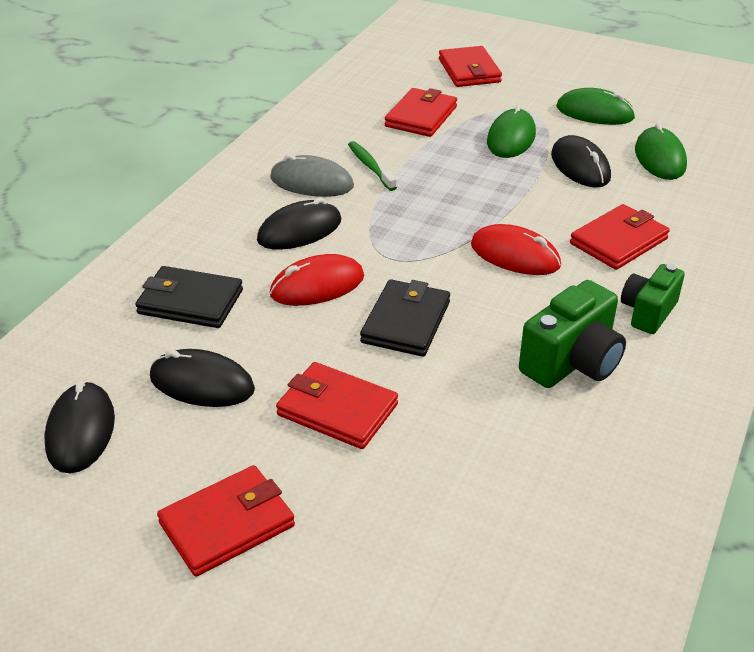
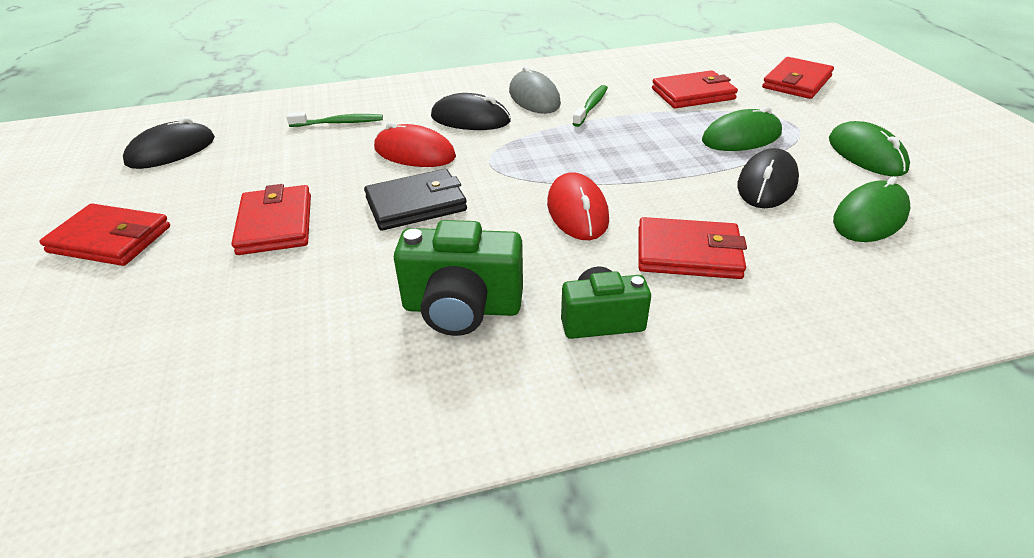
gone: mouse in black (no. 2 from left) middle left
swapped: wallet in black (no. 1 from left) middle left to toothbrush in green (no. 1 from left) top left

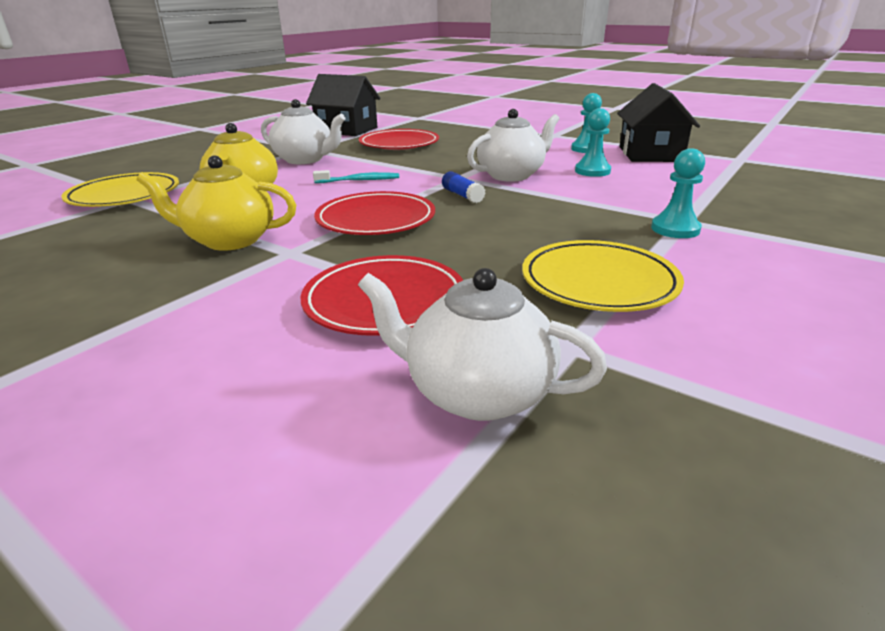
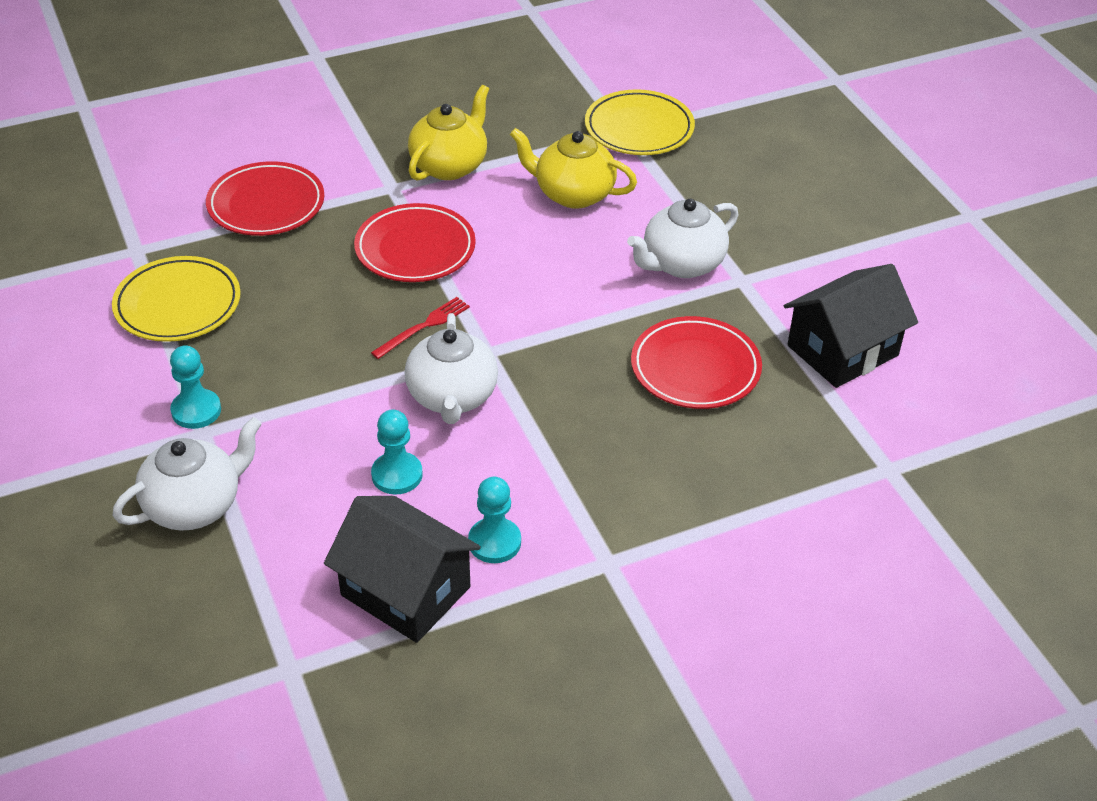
gone: toothbrush in turquoise top centre
shifted: teapot in white (no. 2 from left in the first image) centre to teapot in white (no. 1 from left) middle left
swapped: glue stick in blue top centre to fork in red centre

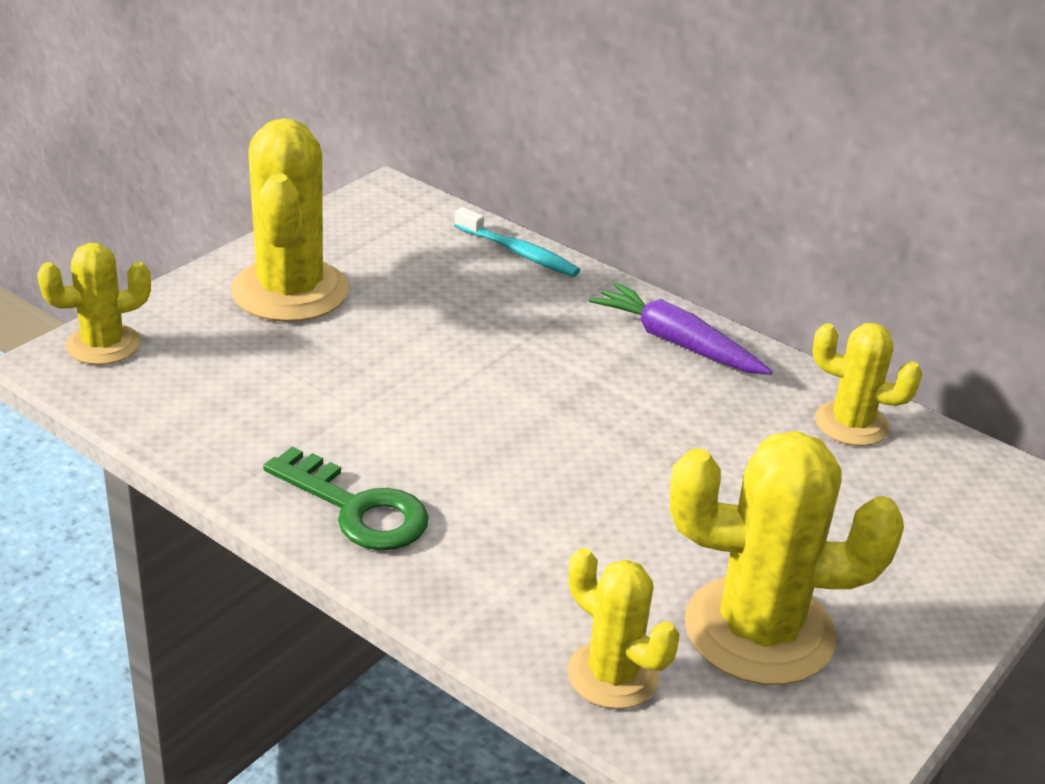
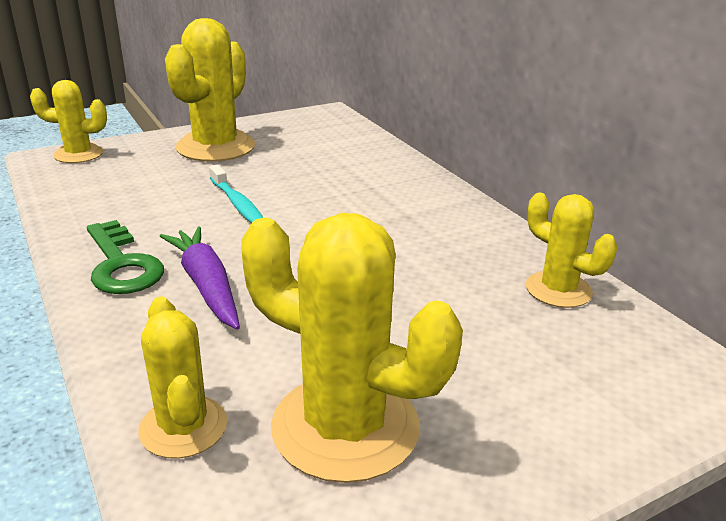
shifted: toothbrush in turquoise top centre to middle left; carrot in purple centre to middle left

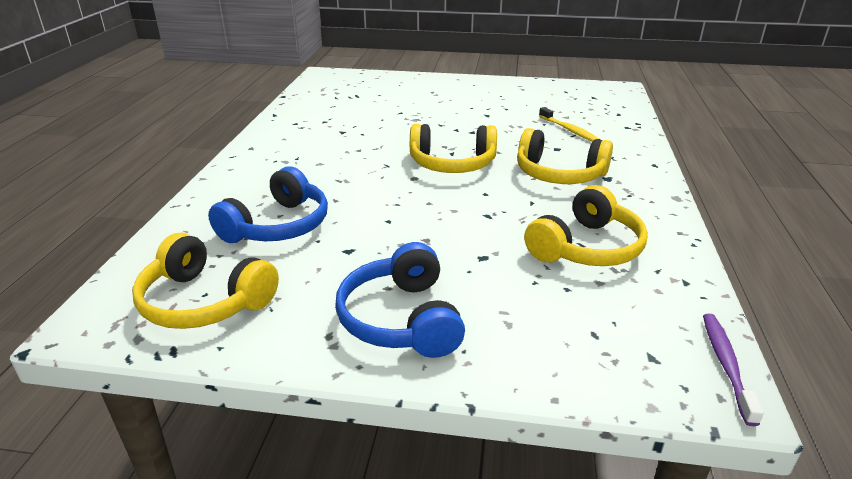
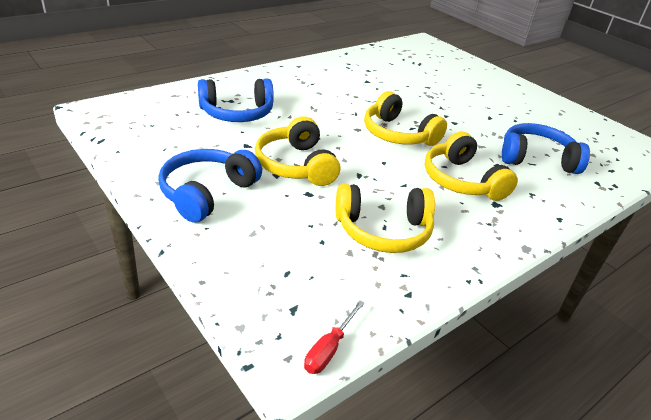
shifted: headphones in yellow (no. 1 from left) middle left to centre
swapped: toothbrush in yellow top right to headphones in blue (no. 3 from left) middle right; toothbrush in purple bottom right to screwdriver in red bottom centre

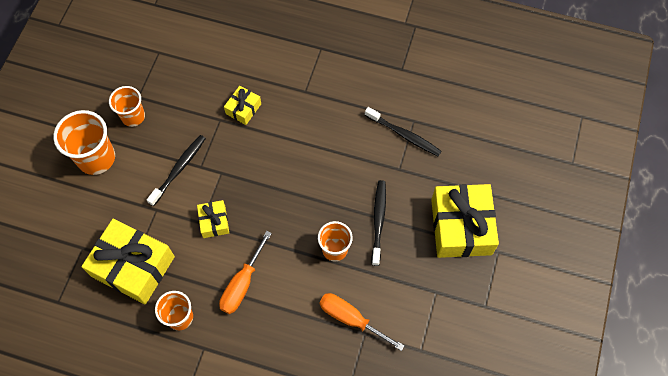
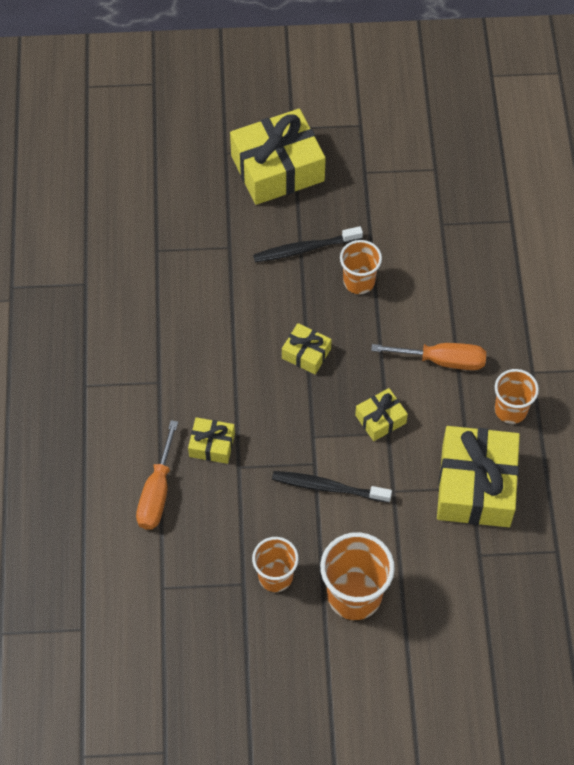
gone: toothbrush in black (no. 3 from left) centre
new: gift in yellow (no. 3 from left) centre
shifted: screwdriver in orange (no. 2 from left in the first image) bottom centre to screwdriver in orange (no. 1 from left) middle left

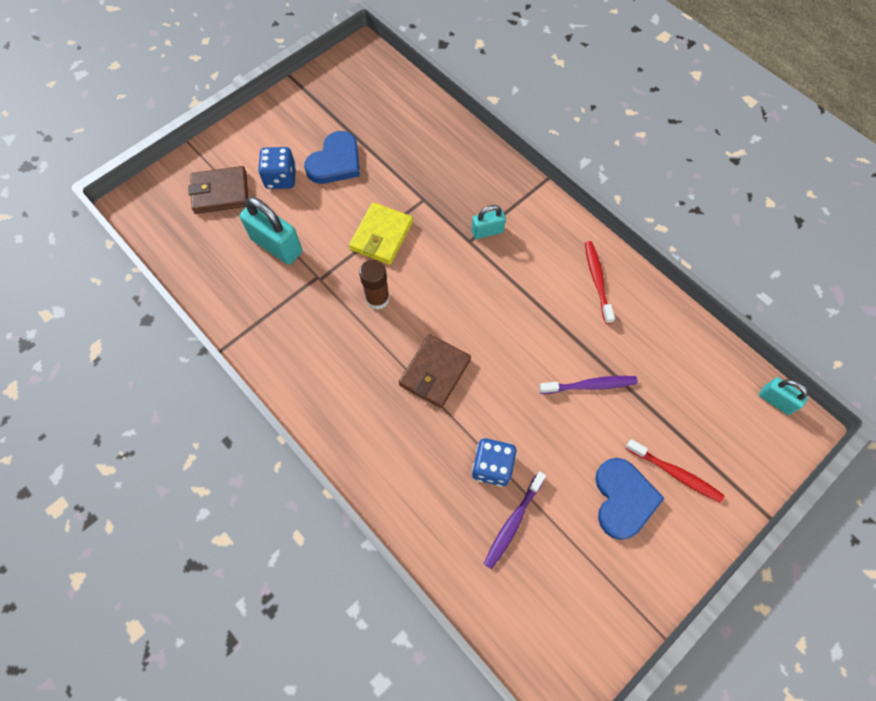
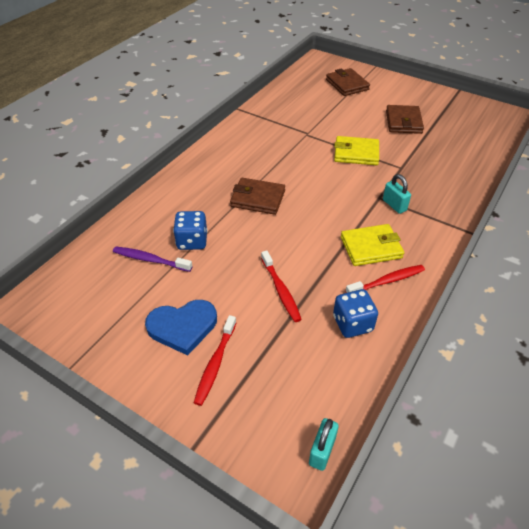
gone: padlock in turquoise (no. 1 from left) top left; glue stick in brown centre
new: wallet in yellow (no. 2 from left) middle right
shifted: dice in blue (no. 1 from left in the first image) top left to dice in blue (no. 2 from left) middle right
swapped: heart in blue (no. 1 from left) top centre to wallet in brown (no. 3 from left) top right
repainted: toothbrush in purple (no. 2 from left) middle right to toothbrush in red (no. 2 from left) centre

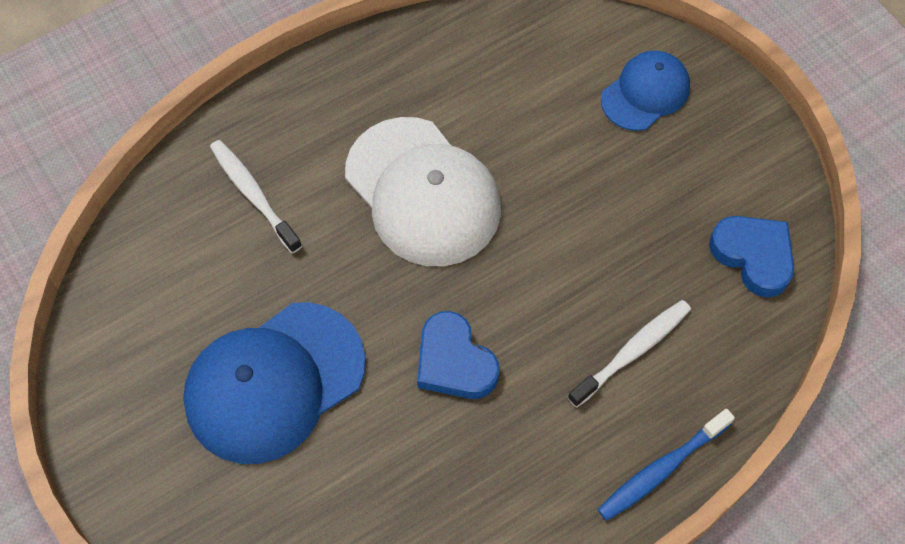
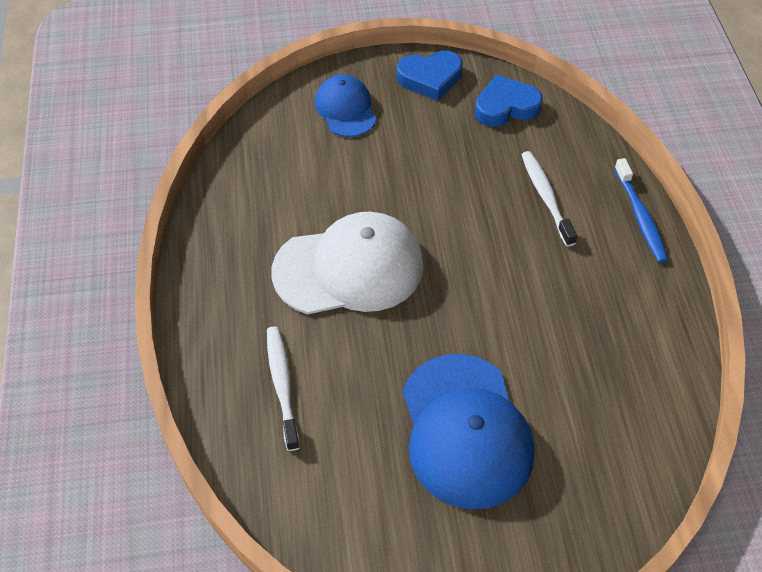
shifted: heart in blue (no. 1 from left) centre to top centre
rotated: toothbrush in white (no. 1 from left) middle left = bottom centre 90 degrees clockwise

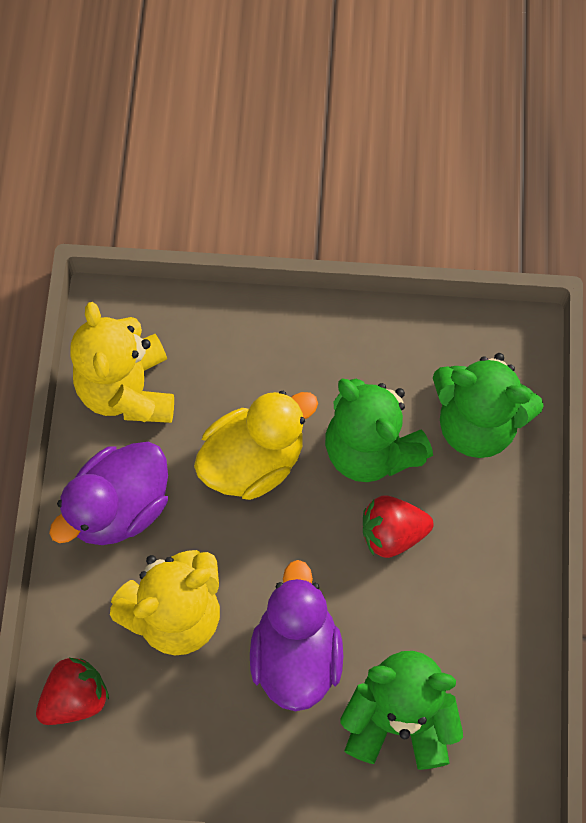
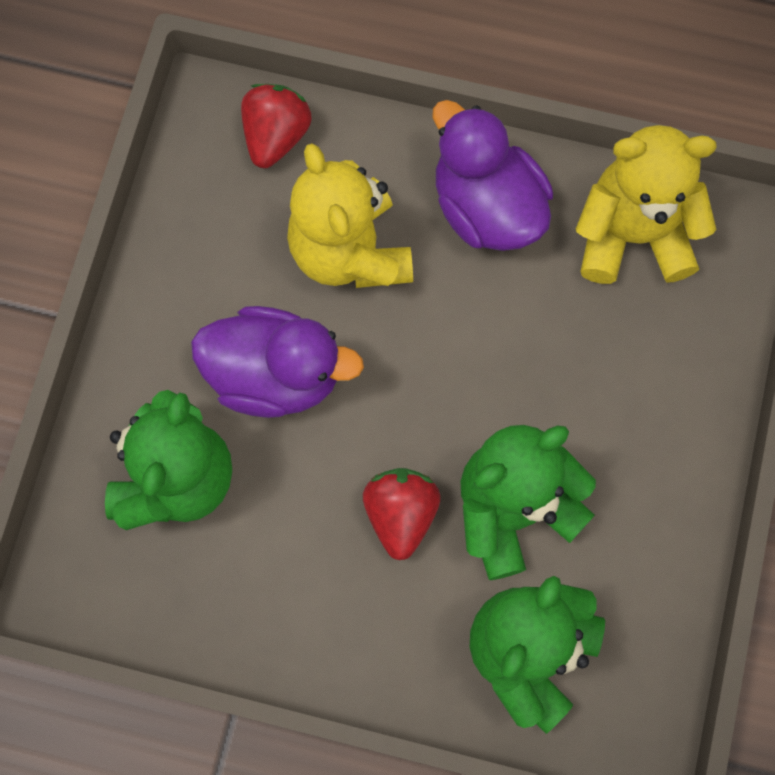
gone: duck in yellow centre
rotated: strawberry in red (no. 1 from left) bottom left = top centre 135 degrees counterclockwise

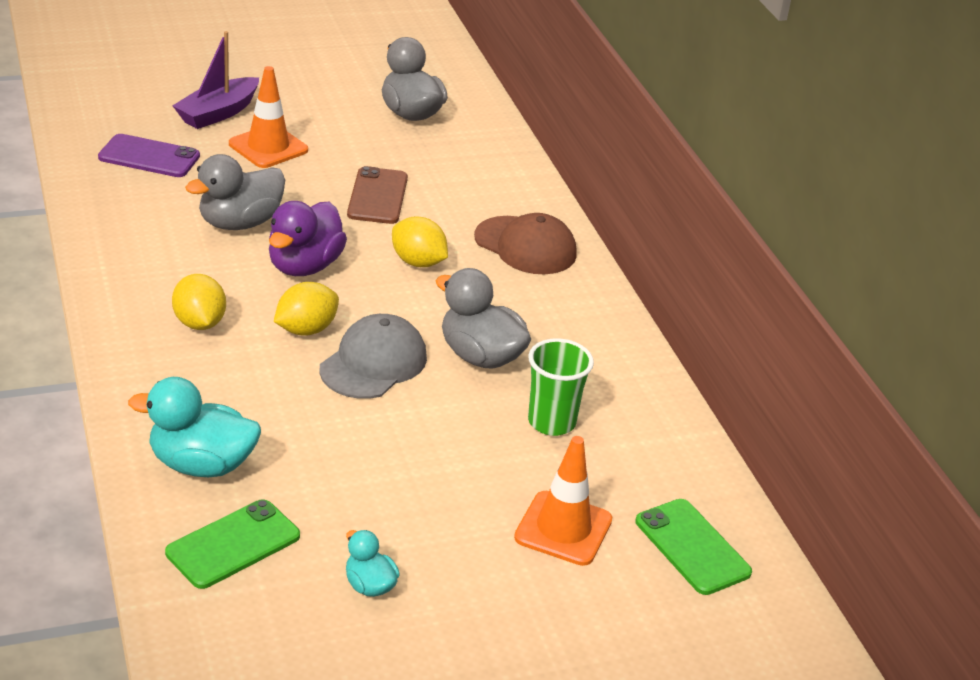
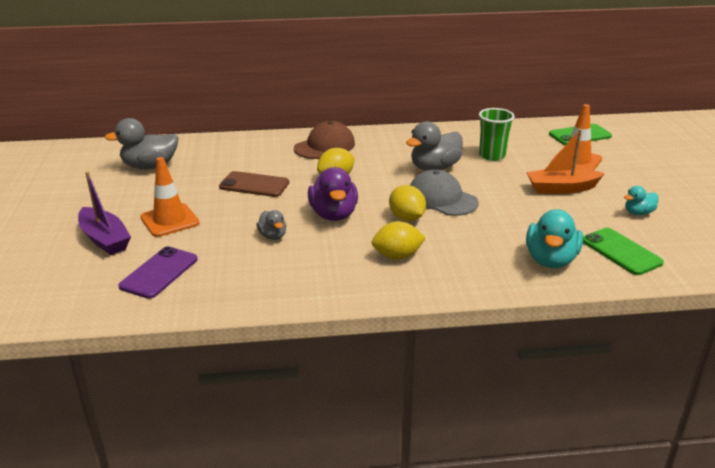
new: boat in orange middle right
rotated: duck in purple middle left = centre 45 degrees clockwise
scaled: duck in grey (no. 1 from left in the first image) top left = centre x0.54

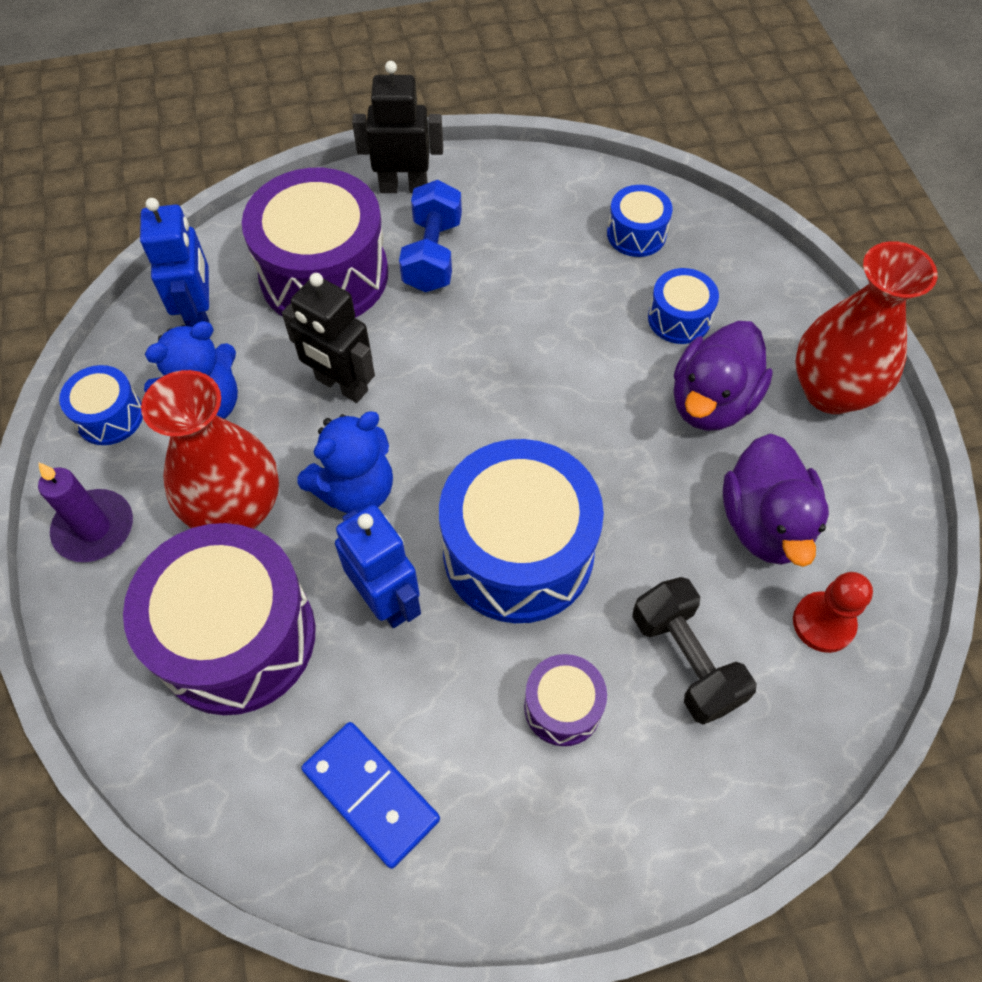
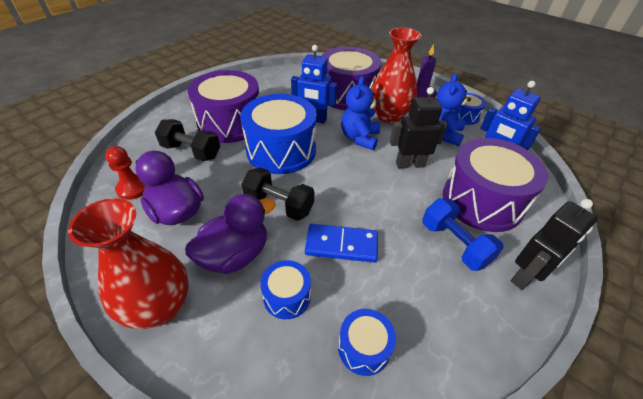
new: dumbbell in black (no. 2 from left) centre
shifted: domino in blue bottom centre to centre
rotated: duck in purple (no. 1 from left in the first image) middle right = centre 60 degrees clockwise
scaled: drum in purple (no. 3 from left in the first image) bottom centre = top centre x2.10

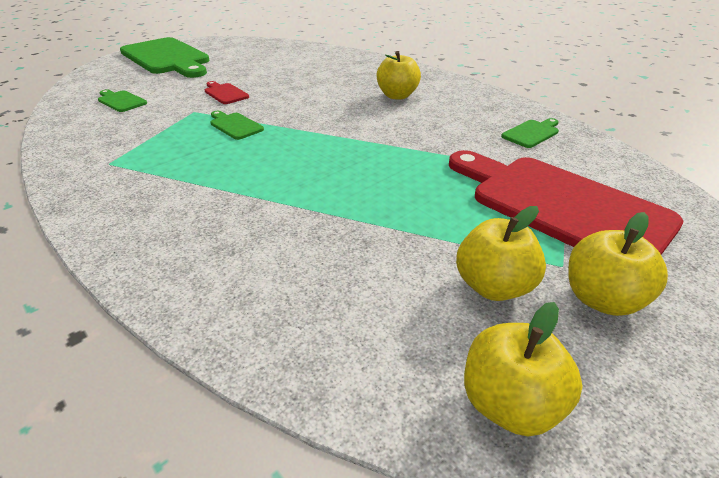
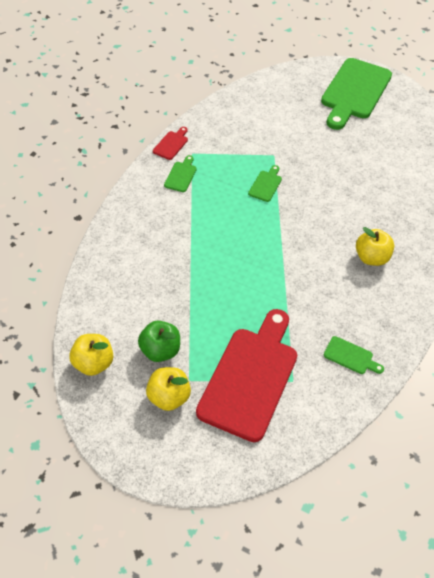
shifted: cutting board in red (no. 1 from left) top left to top centre; cutting board in green (no. 1 from left) top left to top centre
repainted: apple in yellow (no. 2 from left) middle right to apple in green centre

